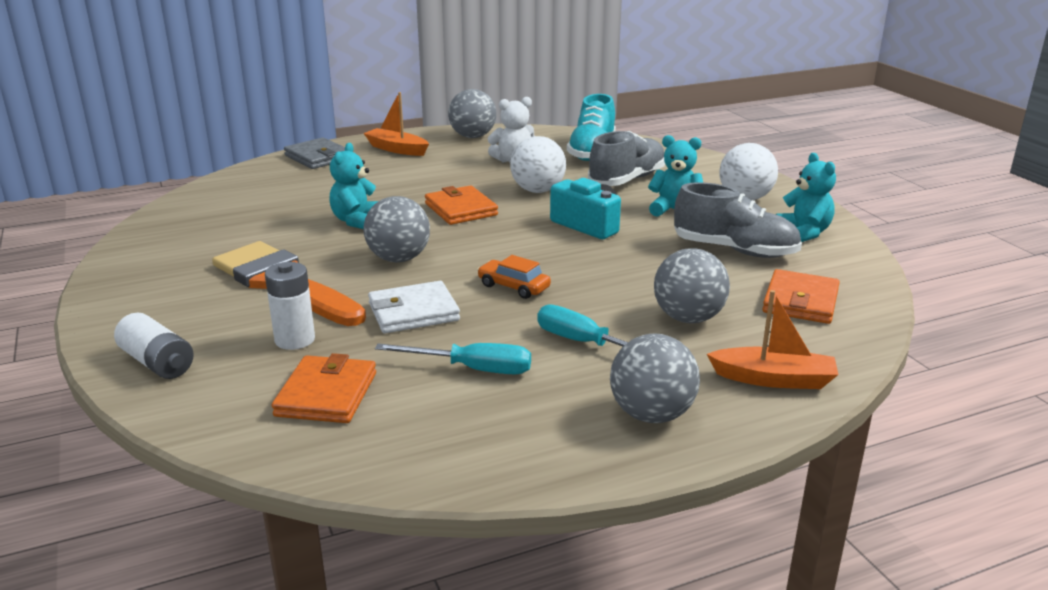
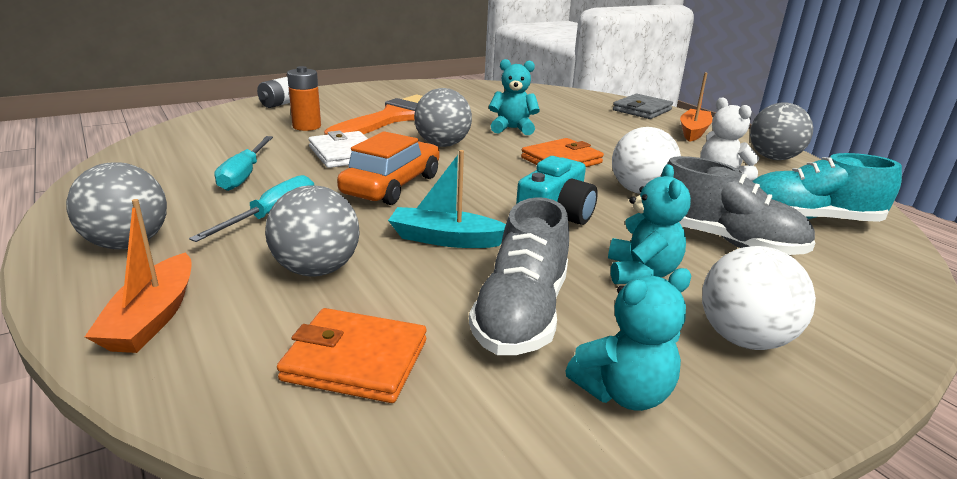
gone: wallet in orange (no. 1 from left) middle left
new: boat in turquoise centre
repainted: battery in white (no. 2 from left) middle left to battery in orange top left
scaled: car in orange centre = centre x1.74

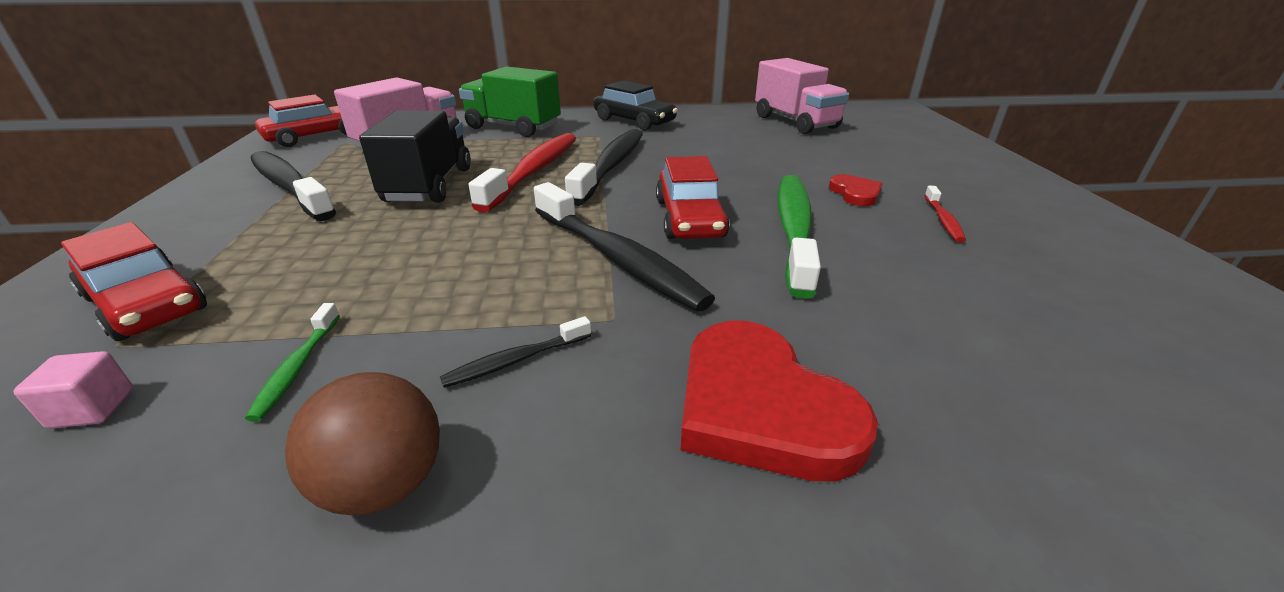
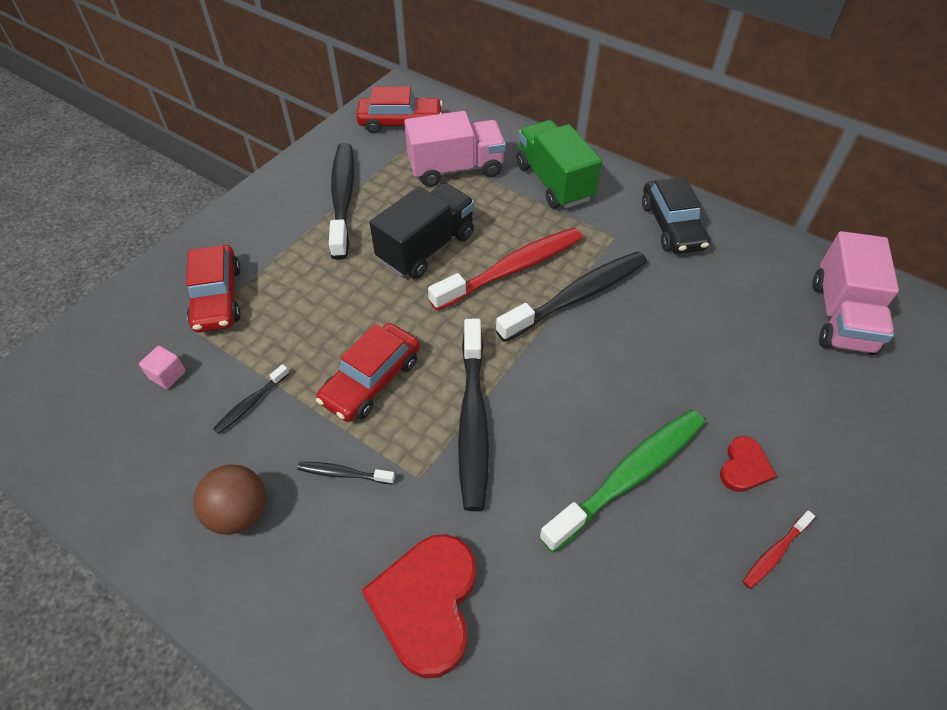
shifted: car in red (no. 3 from left in the first image) top centre to car in red (no. 2 from left) centre
repainted: toothbrush in green (no. 1 from left) middle left to toothbrush in black (no. 1 from left) middle left

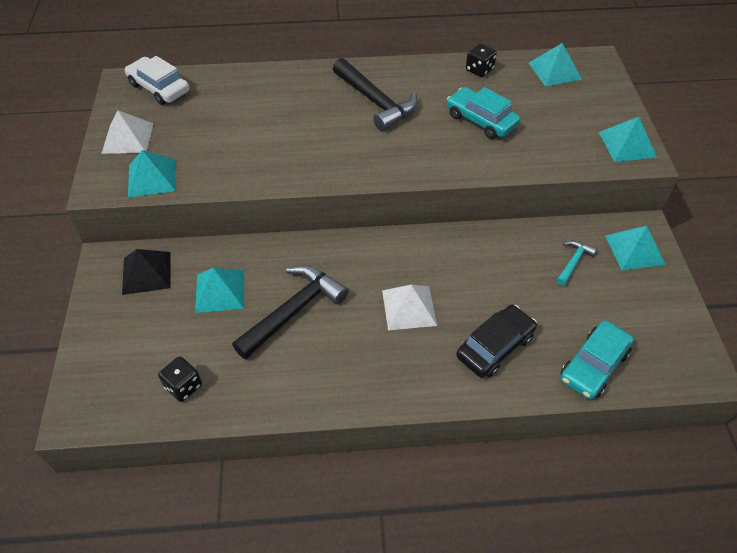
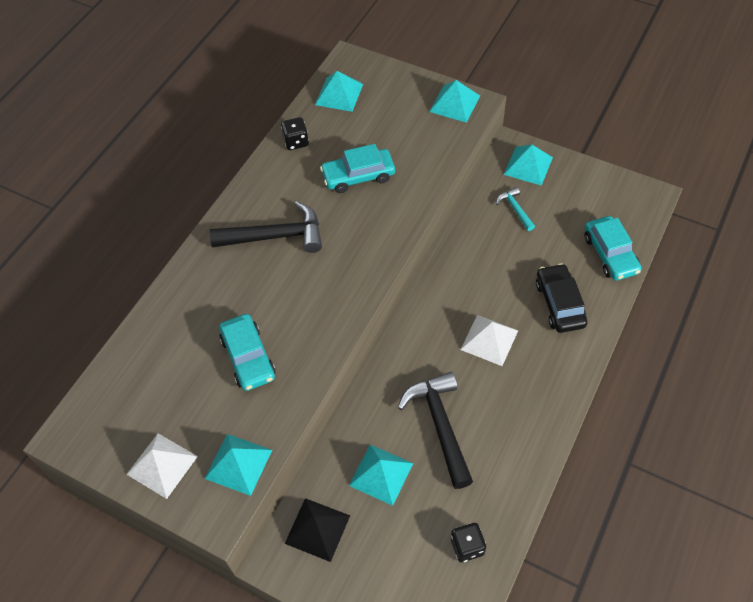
gone: car in white top left
new: car in turquoise (no. 1 from left) middle left

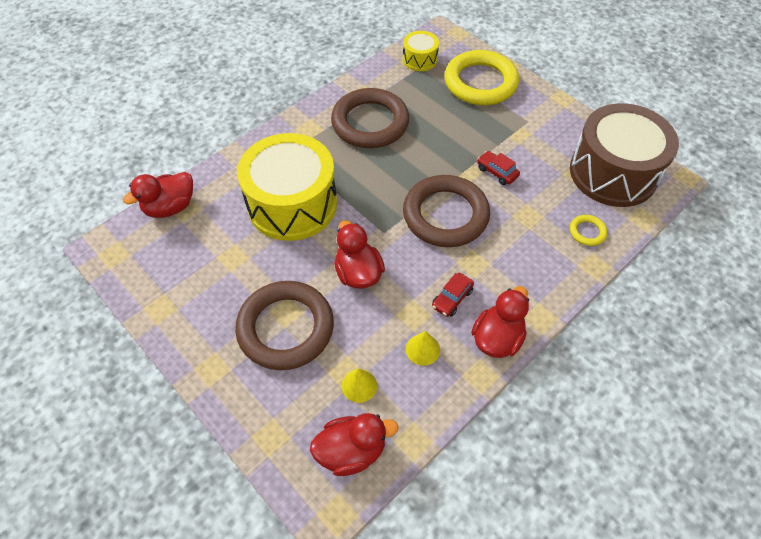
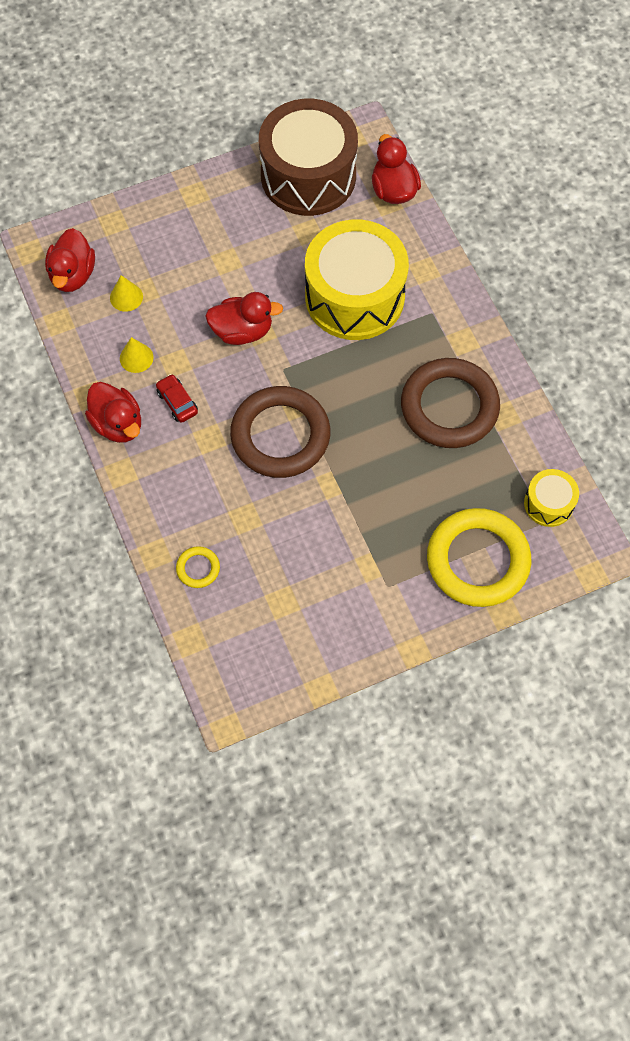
gone: car in red (no. 2 from left) top centre; ring in brown (no. 1 from left) centre
shifted: drum in brown top right to top centre

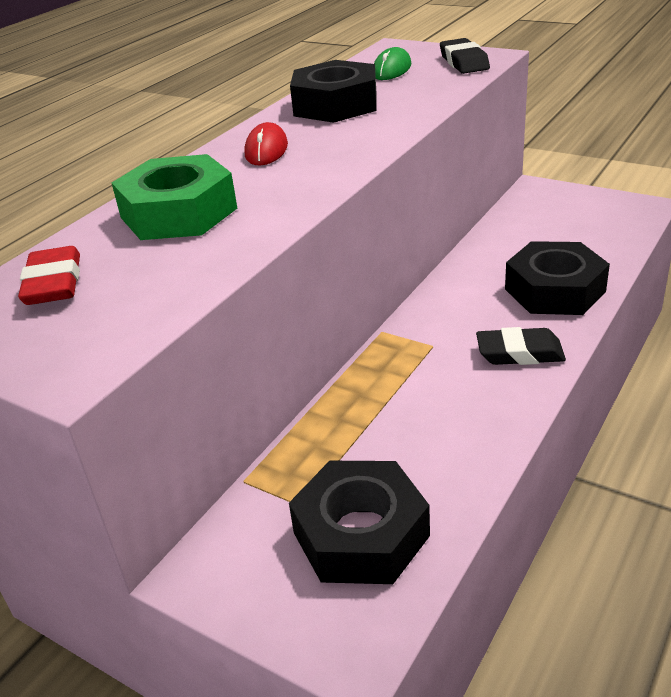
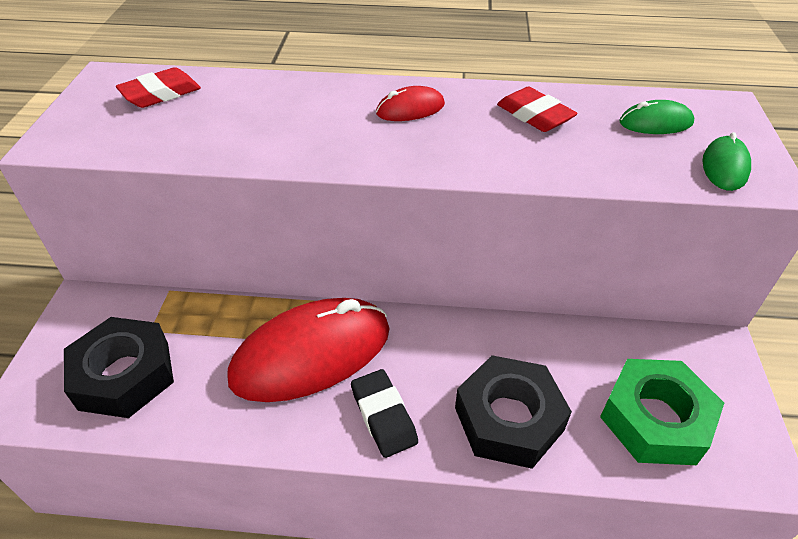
new: mouse in red (no. 1 from left) centre
shifted: nut in green top left to bottom right
swapped: eraser in black (no. 1 from left) top right to mouse in green (no. 2 from left) top right; nut in black (no. 1 from left) top centre to eraser in red (no. 2 from left) top right

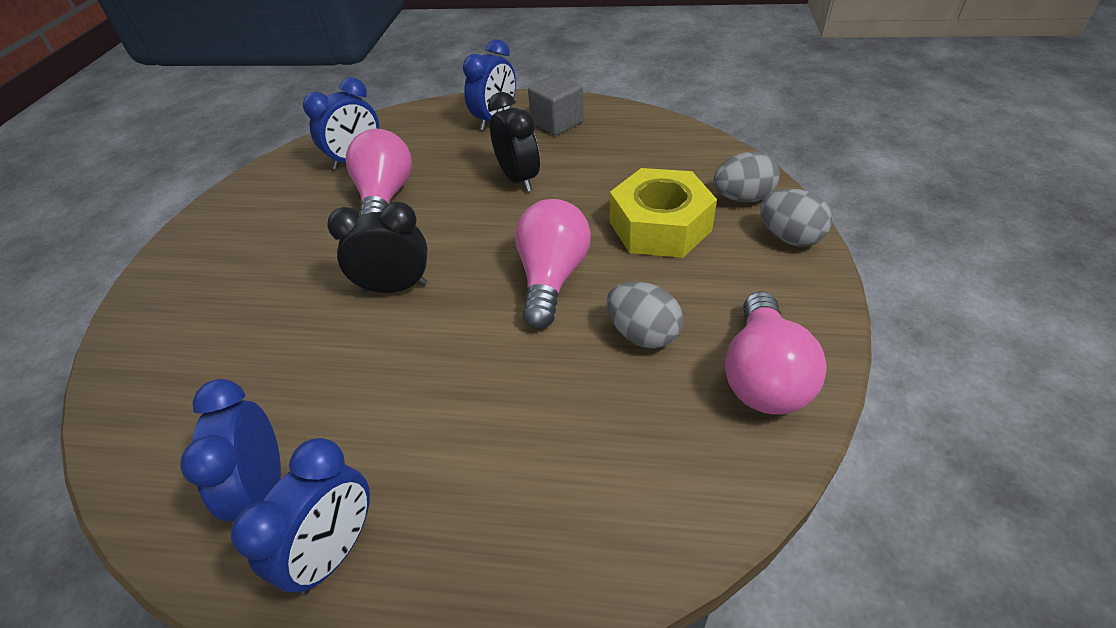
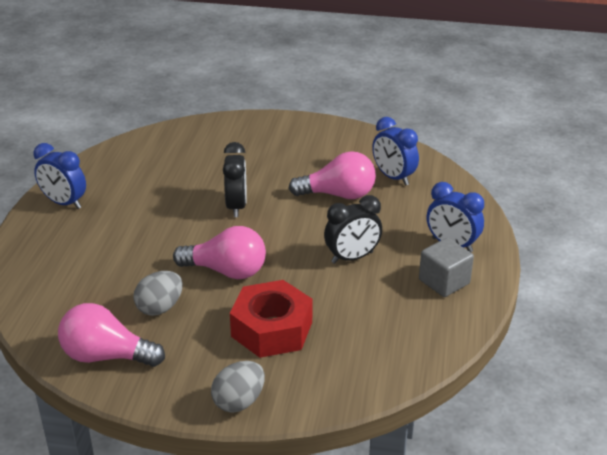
gone: egg in grey (no. 2 from left) top right; clock in blue (no. 1 from left) bottom left
repainted: nut in yellow centre to nut in red bottom centre

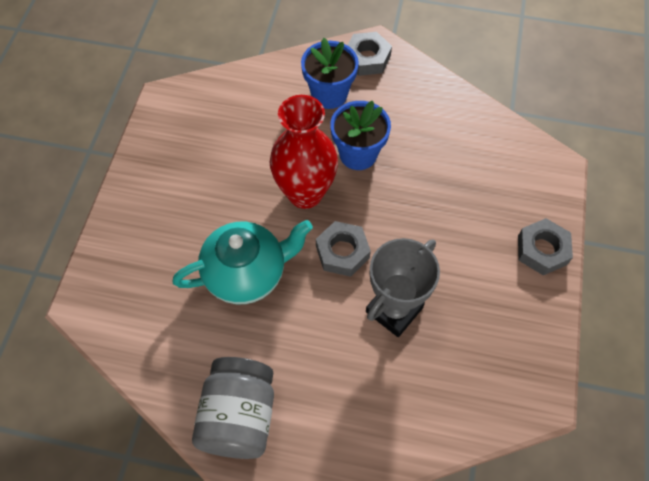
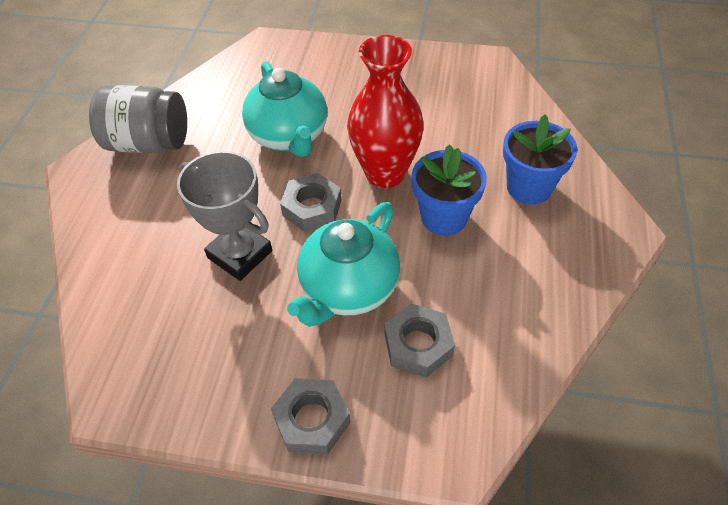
new: teapot in turquoise (no. 2 from left) centre
shifted: nut in grey (no. 2 from left in the first image) top centre to nut in grey (no. 3 from left) bottom centre

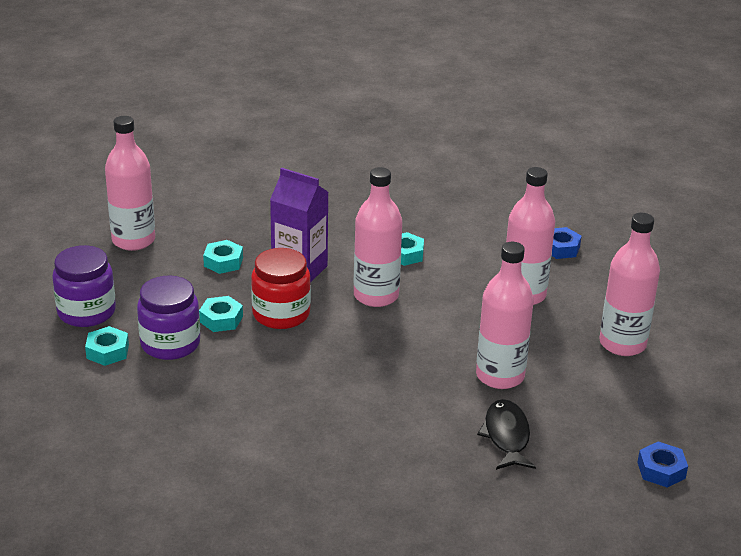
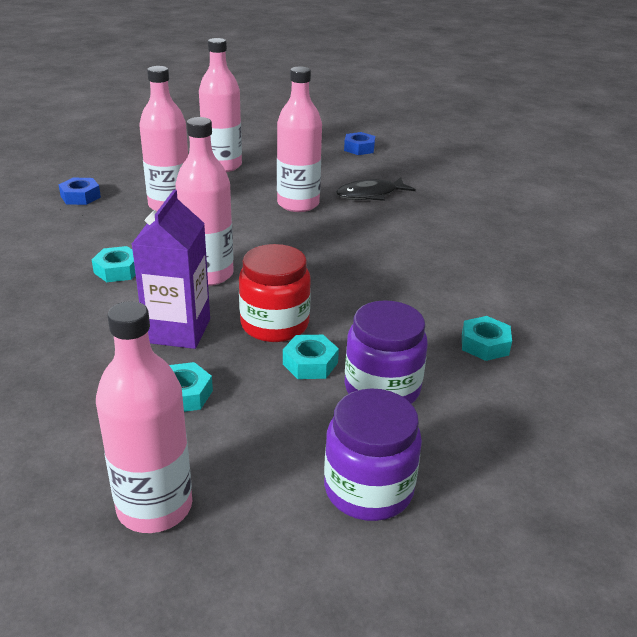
shifted: nut in turquoise (no. 1 from left in the first image) middle left to nut in turquoise (no. 4 from left) middle right

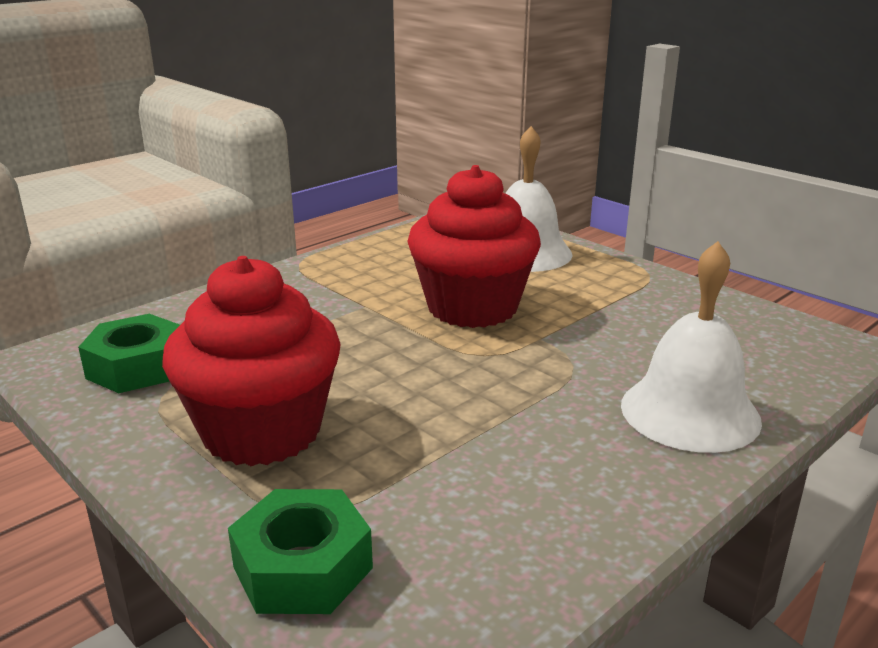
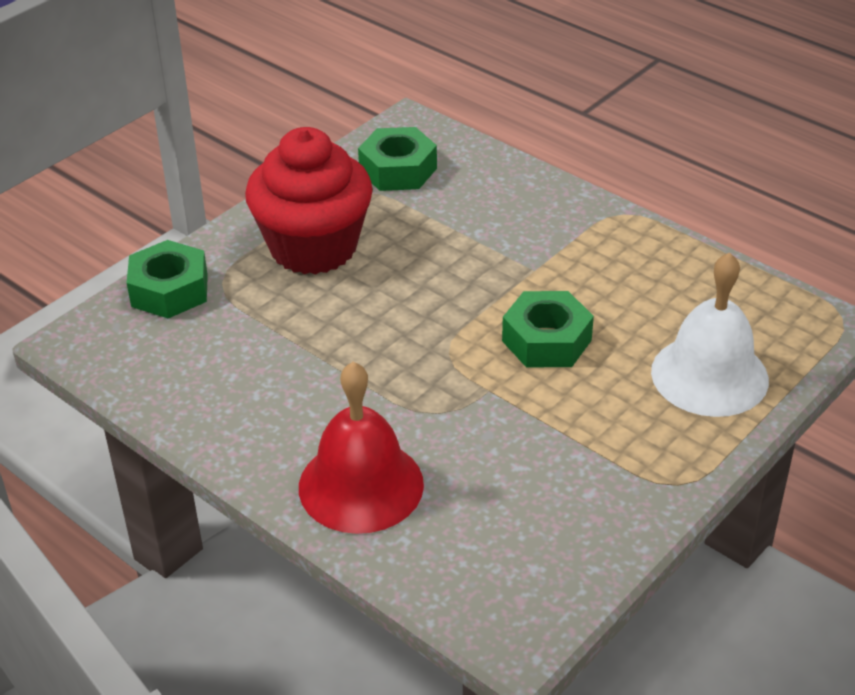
swapped: cupcake in red (no. 2 from left) centre to nut in green (no. 3 from left) centre
repainted: bell in white (no. 2 from left) middle right to bell in red centre

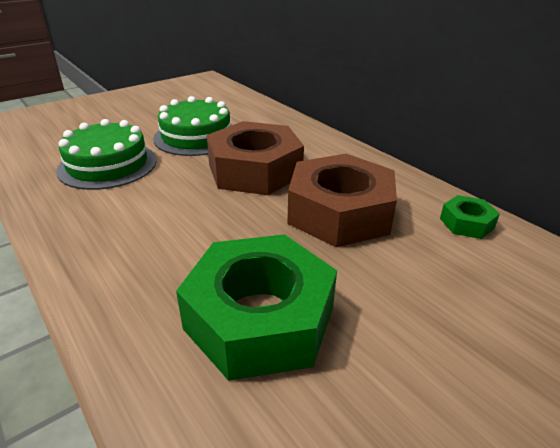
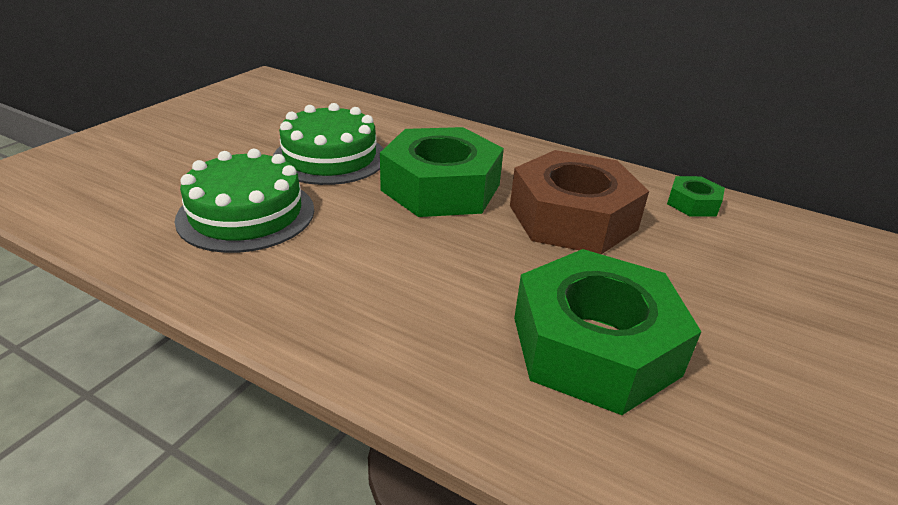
repainted: nut in brown (no. 1 from left) centre to nut in green (no. 1 from left) centre

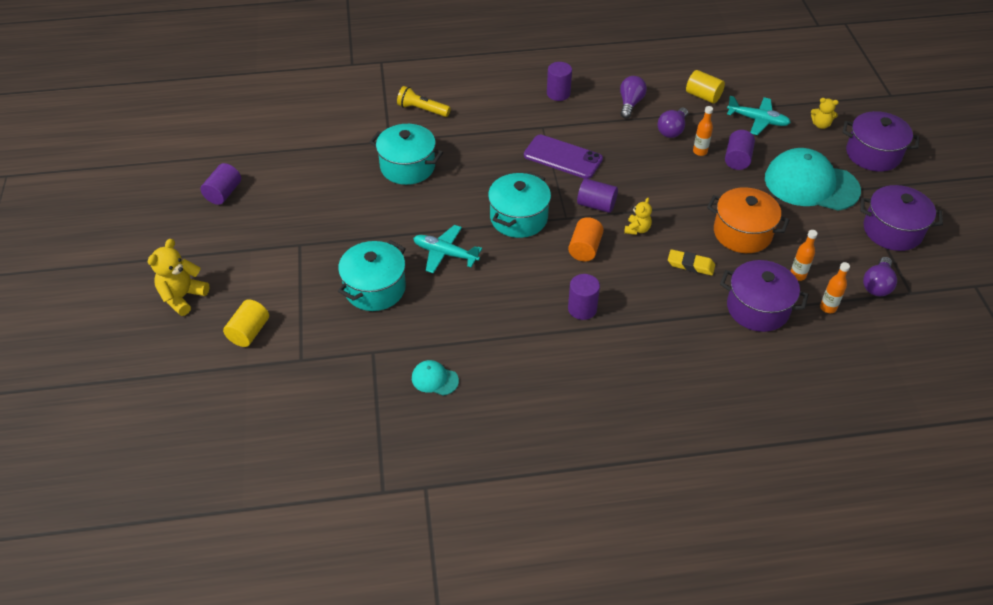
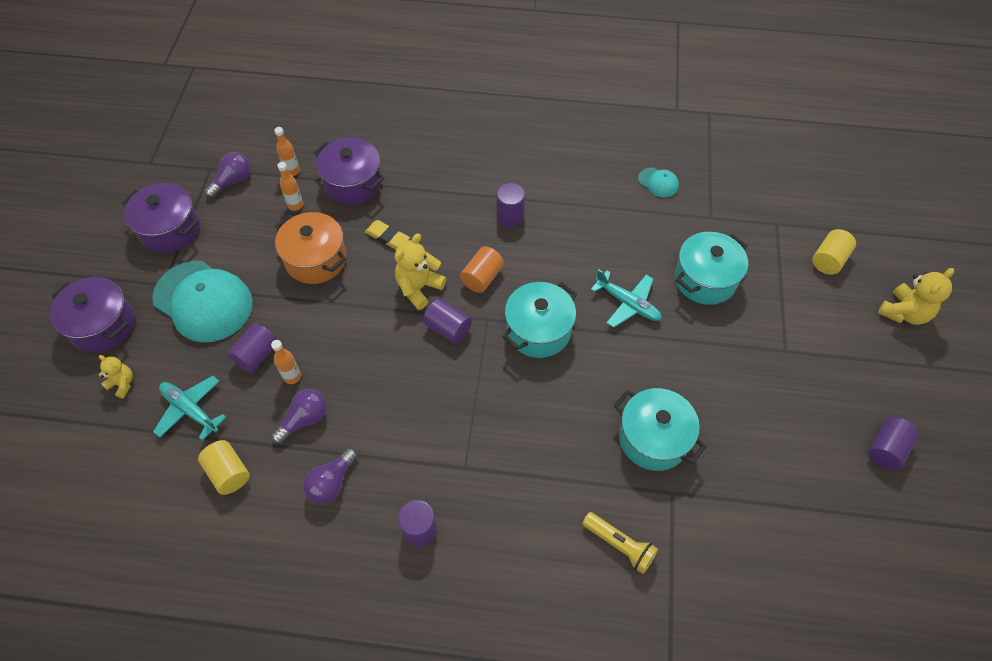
gone: phone in purple top centre
scaled: teddy bear in yellow (no. 2 from left) centre = centre x1.66

